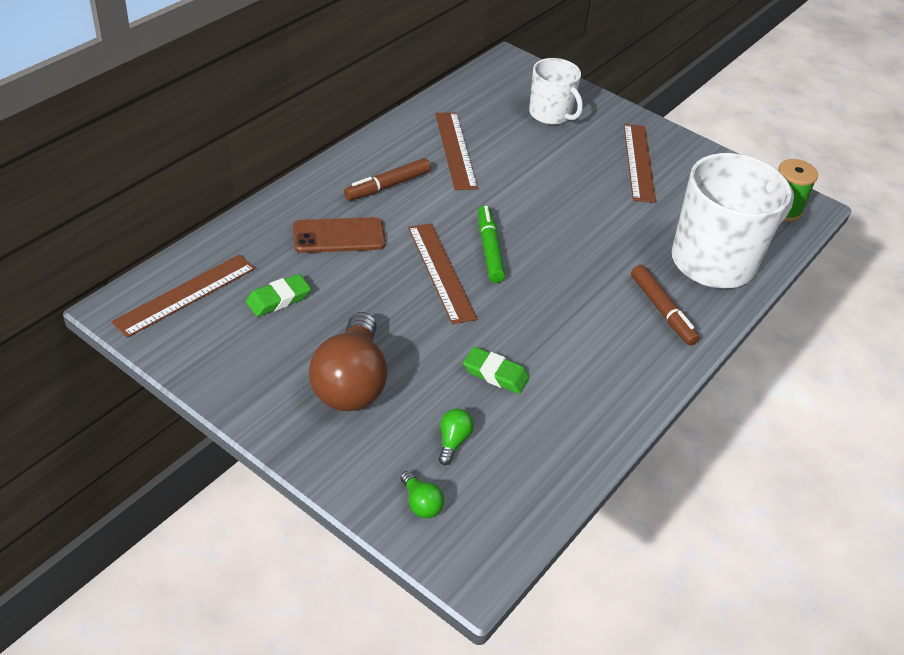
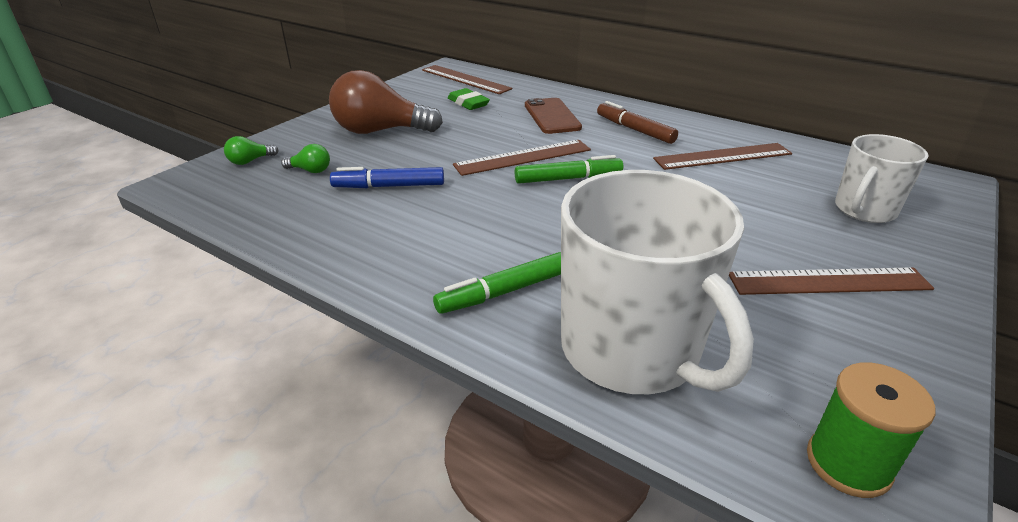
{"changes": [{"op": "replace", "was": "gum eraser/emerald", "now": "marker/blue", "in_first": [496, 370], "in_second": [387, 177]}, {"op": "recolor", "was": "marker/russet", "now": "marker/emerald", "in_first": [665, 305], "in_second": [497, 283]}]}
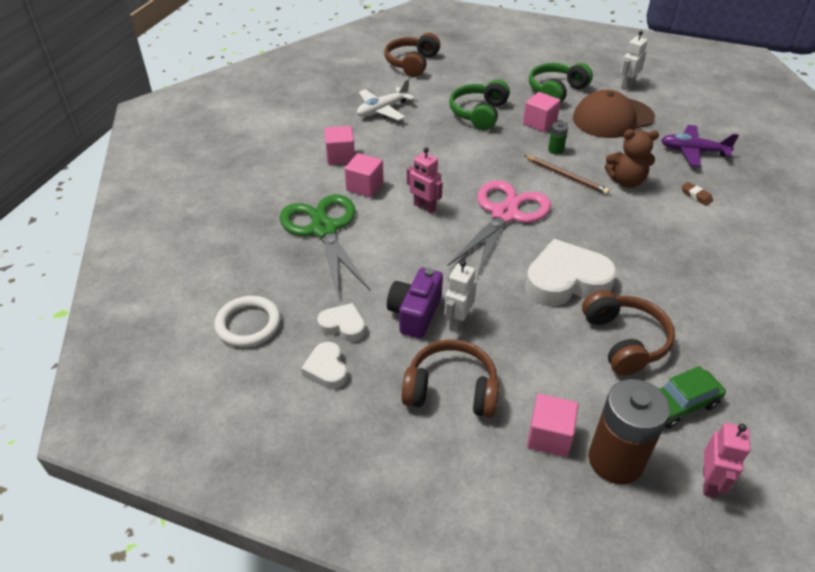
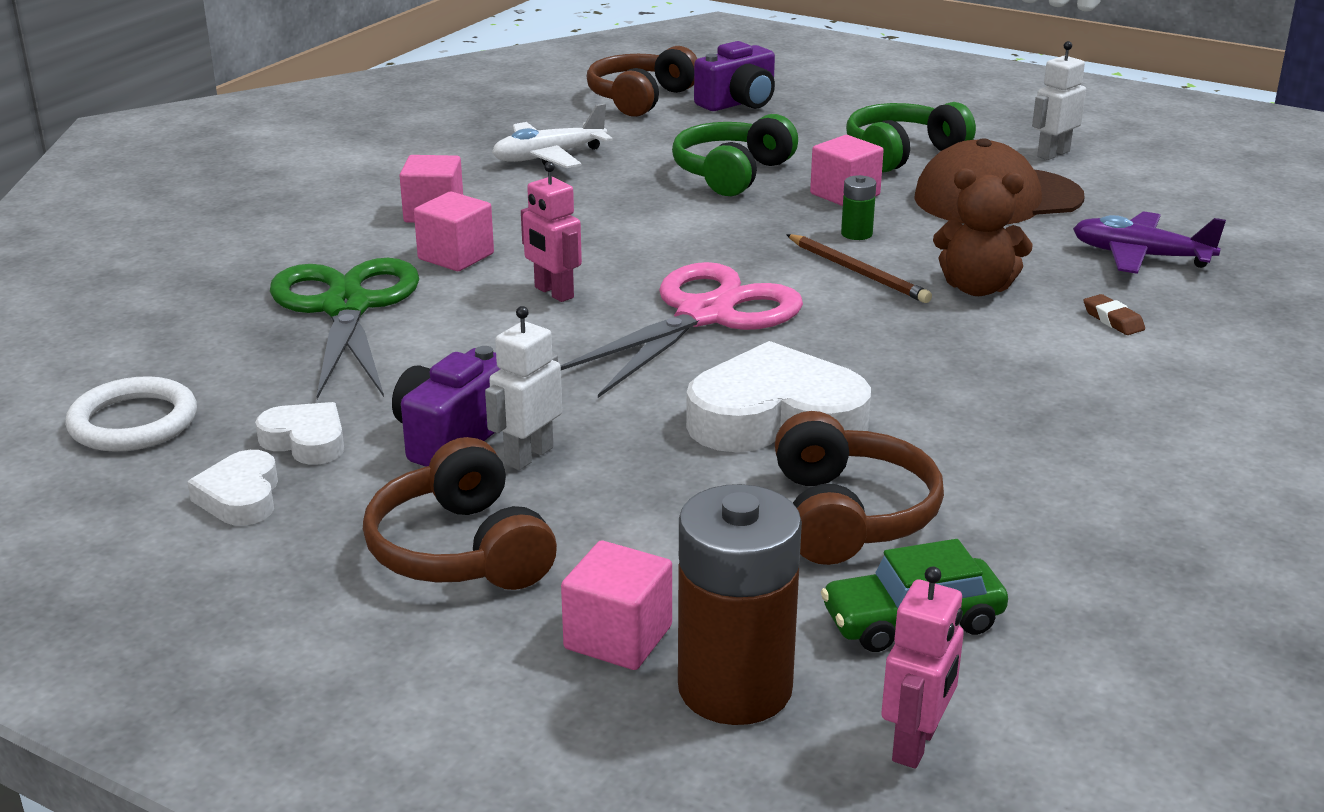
{"changes": [{"op": "rotate", "was": "headphones/russet", "in_first": [450, 379], "in_second": [460, 513], "clockwise": -135}, {"op": "insert", "now": "compact camera/violet", "in_second": [734, 76]}]}
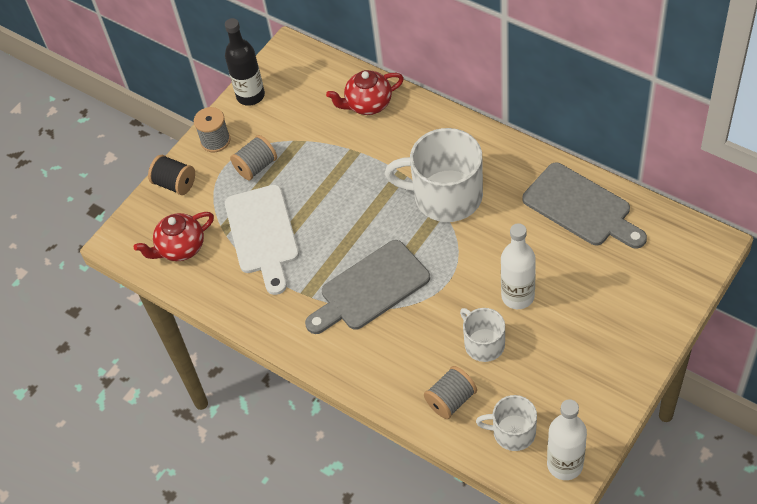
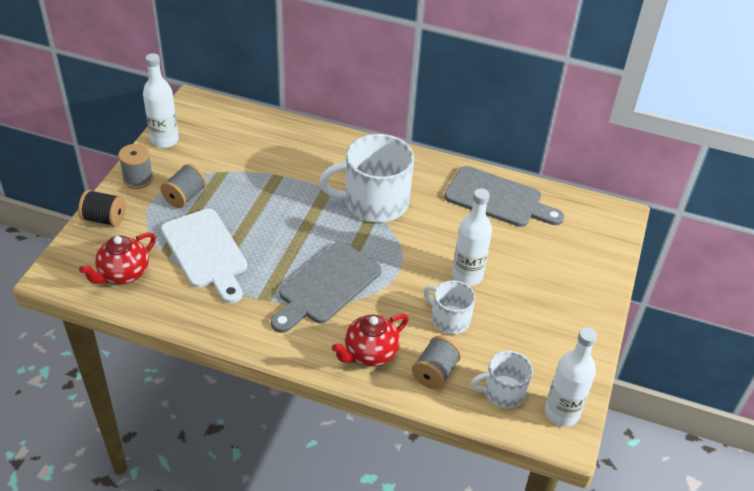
{"changes": [{"op": "recolor", "was": "bottle/black", "now": "bottle/snow-white", "in_first": [245, 62], "in_second": [161, 100]}, {"op": "move", "was": "china teapot/red", "in_first": [365, 92], "in_second": [370, 340]}]}
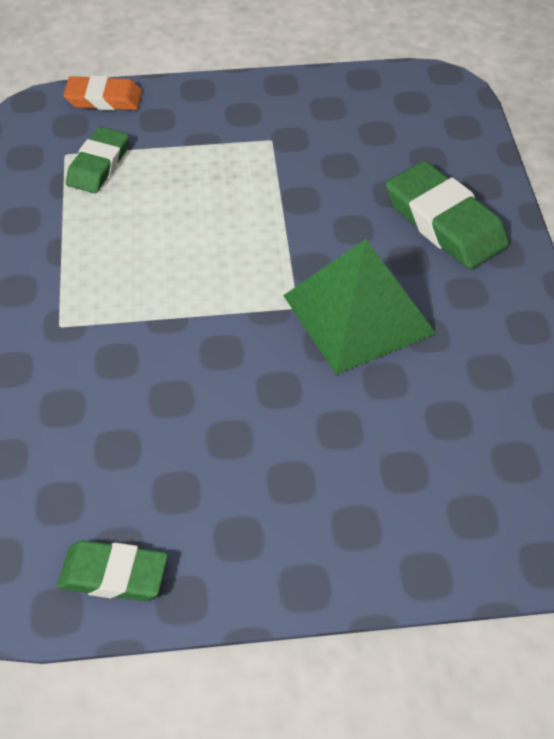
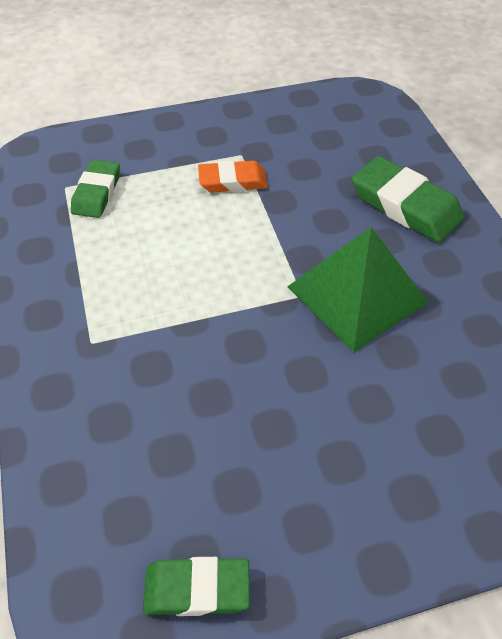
{"changes": [{"op": "move", "was": "gum eraser/orange-coloured", "in_first": [102, 92], "in_second": [233, 176]}]}
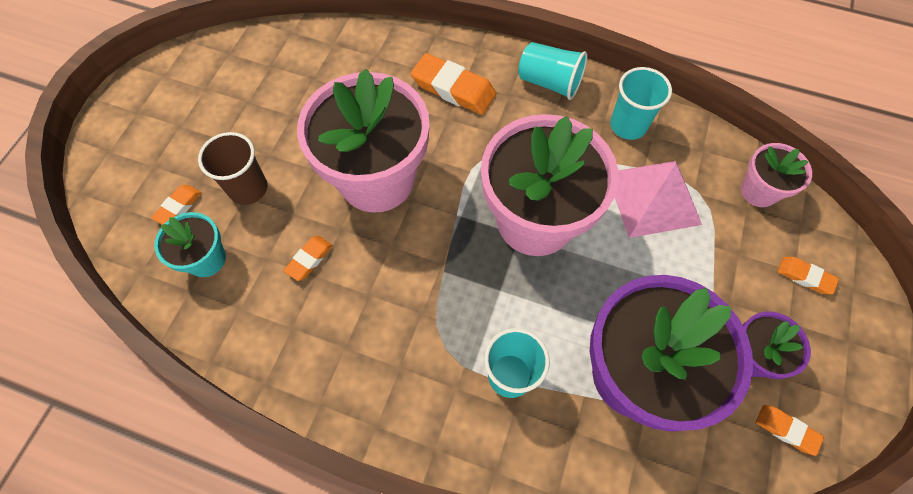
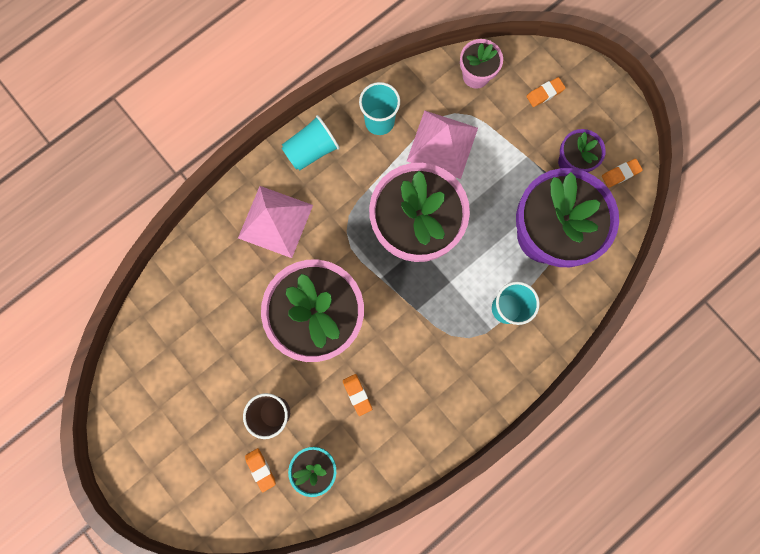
{"changes": [{"op": "replace", "was": "gum eraser/orange-coloured", "now": "pyramid shape/rosy", "in_first": [453, 84], "in_second": [275, 222]}]}
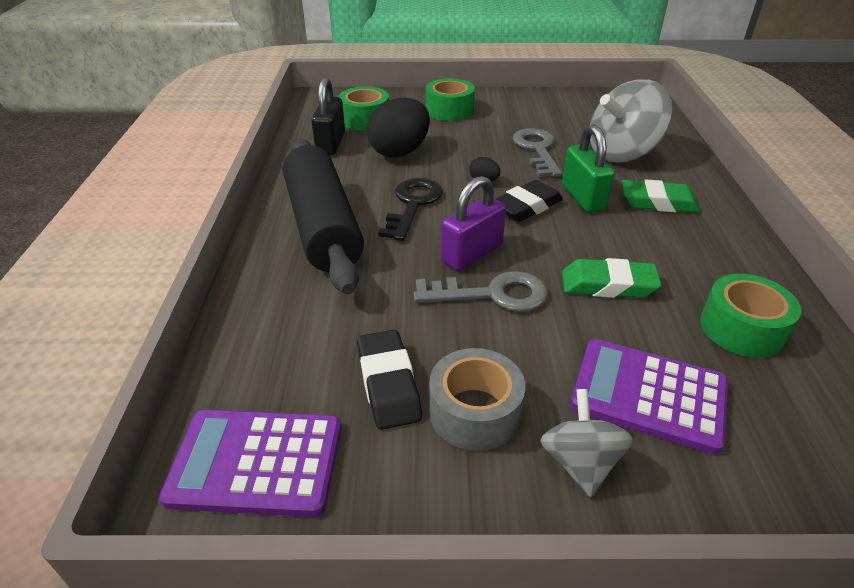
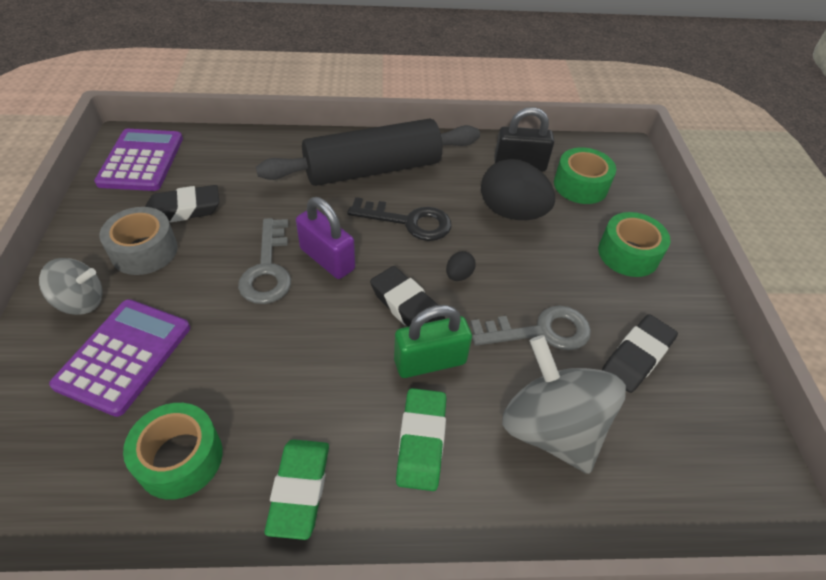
{"changes": [{"op": "move", "was": "gum eraser/emerald", "in_first": [612, 278], "in_second": [297, 489]}, {"op": "insert", "now": "gum eraser/black", "in_second": [640, 353]}]}
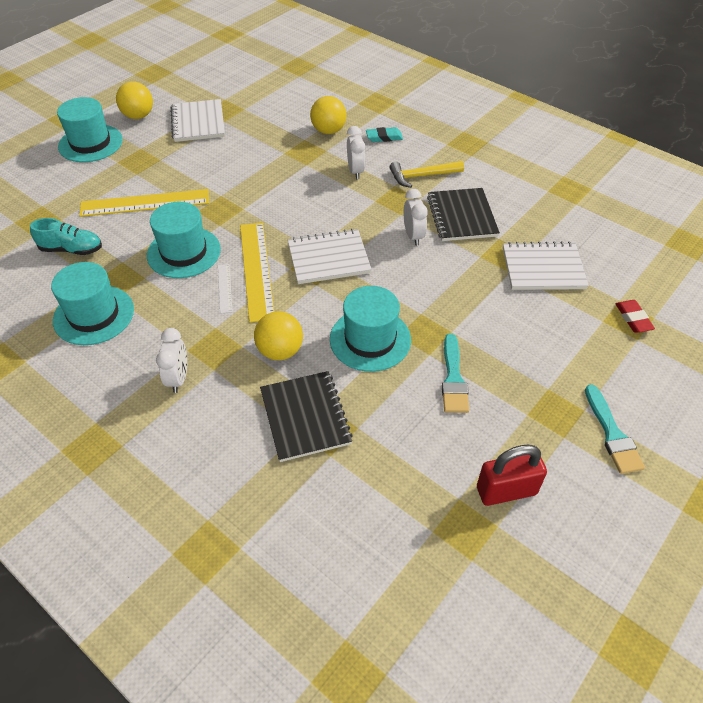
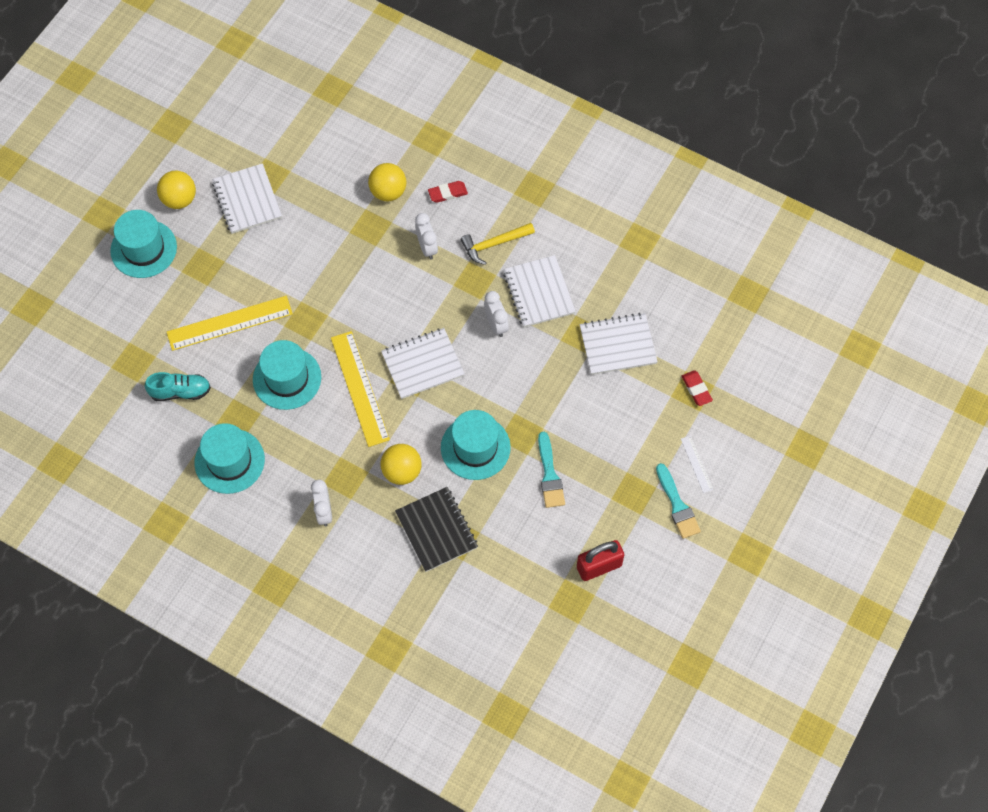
{"changes": [{"op": "move", "was": "measuring stick/snow-white", "in_first": [225, 289], "in_second": [697, 464]}, {"op": "recolor", "was": "gum eraser/turquoise", "now": "gum eraser/red", "in_first": [384, 134], "in_second": [448, 192]}, {"op": "recolor", "was": "notepad/black", "now": "notepad/snow-white", "in_first": [463, 214], "in_second": [539, 291]}]}
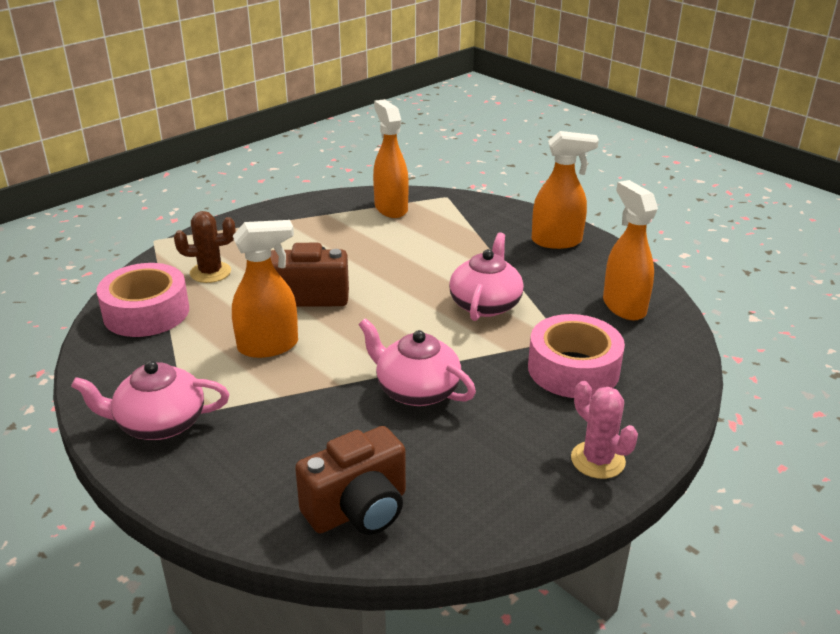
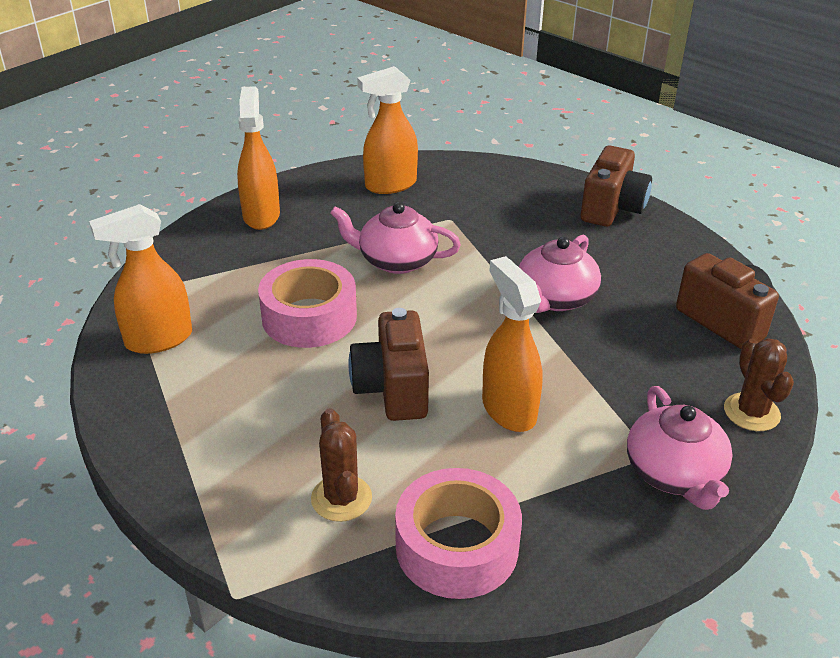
{"changes": [{"op": "move", "was": "sticky tape/rosy", "in_first": [576, 356], "in_second": [307, 303]}, {"op": "replace", "was": "saguaro cactus/rosy", "now": "compact camera/russet", "in_first": [604, 430], "in_second": [616, 186]}, {"op": "insert", "now": "saguaro cactus/russet", "in_second": [759, 384]}]}
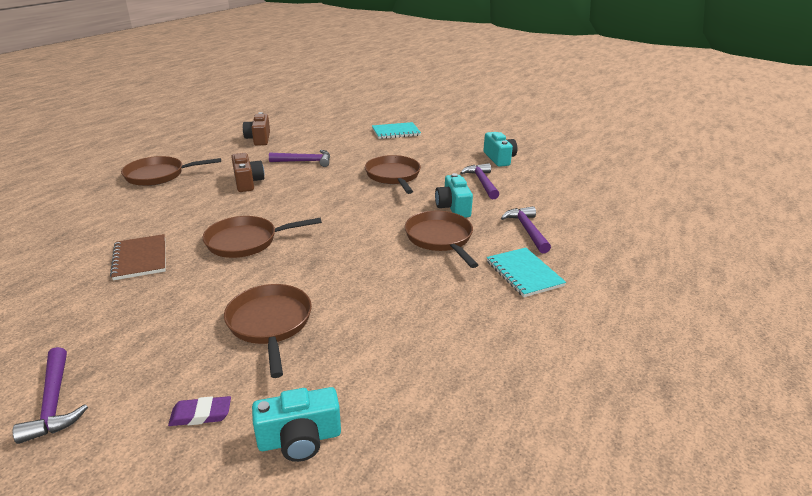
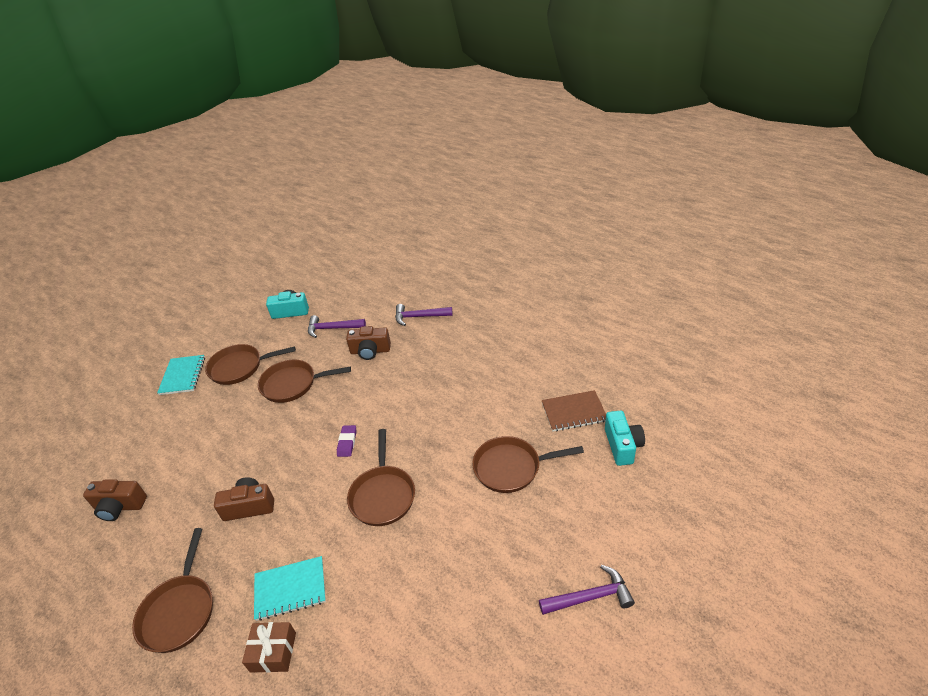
{"changes": [{"op": "move", "was": "notepad/russet", "in_first": [138, 257], "in_second": [574, 410]}, {"op": "move", "was": "gum eraser/violet", "in_first": [199, 411], "in_second": [346, 441]}, {"op": "delete", "was": "hammer/violet", "in_first": [299, 158]}, {"op": "move", "was": "pan/russet", "in_first": [441, 239], "in_second": [250, 364]}, {"op": "recolor", "was": "compact camera/turquoise", "now": "compact camera/russet", "in_first": [454, 195], "in_second": [368, 343]}, {"op": "move", "was": "notepad/turquoise", "in_first": [526, 272], "in_second": [290, 588]}, {"op": "insert", "now": "gift/russet", "in_second": [269, 647]}]}
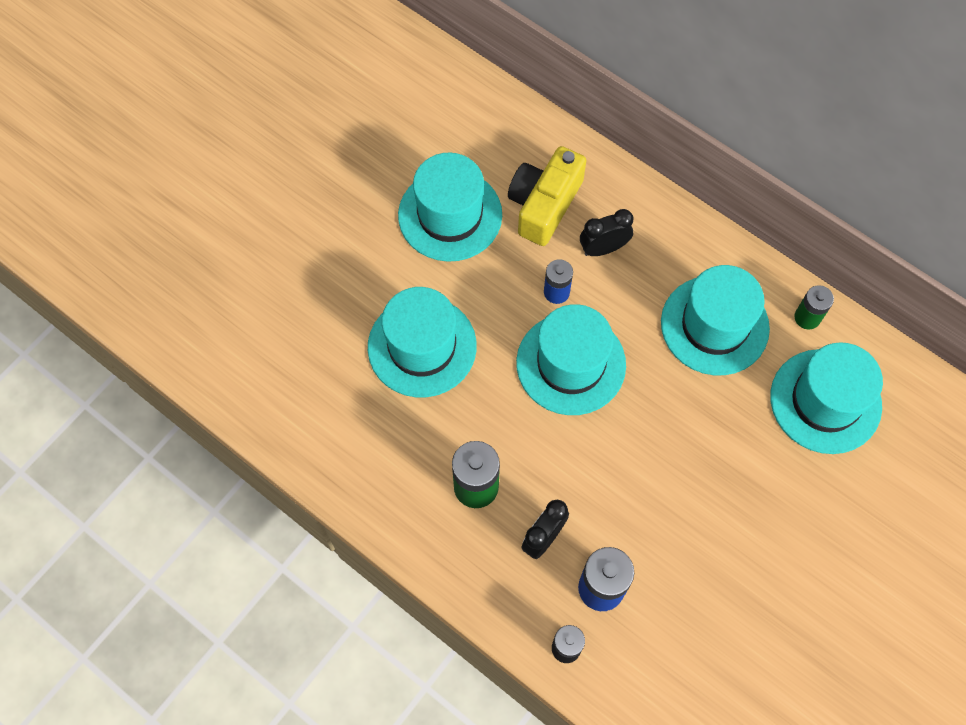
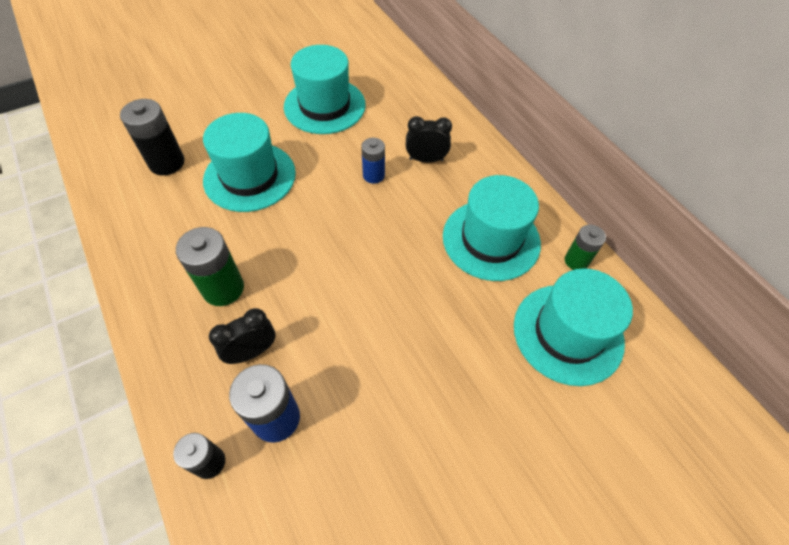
{"changes": [{"op": "delete", "was": "compact camera/golden", "in_first": [547, 196]}, {"op": "delete", "was": "tall hat/turquoise", "in_first": [571, 359]}, {"op": "insert", "now": "battery/black", "in_second": [152, 137]}]}
